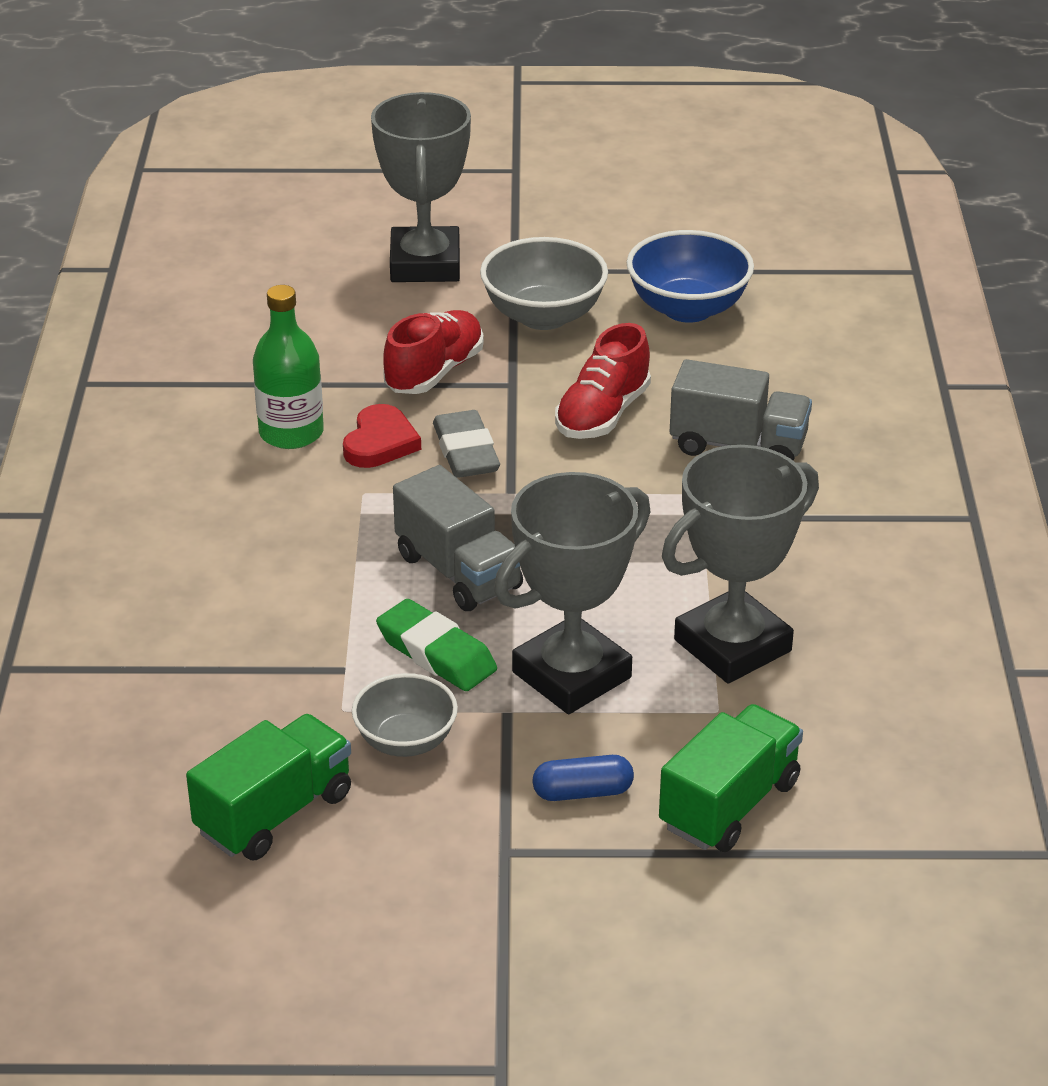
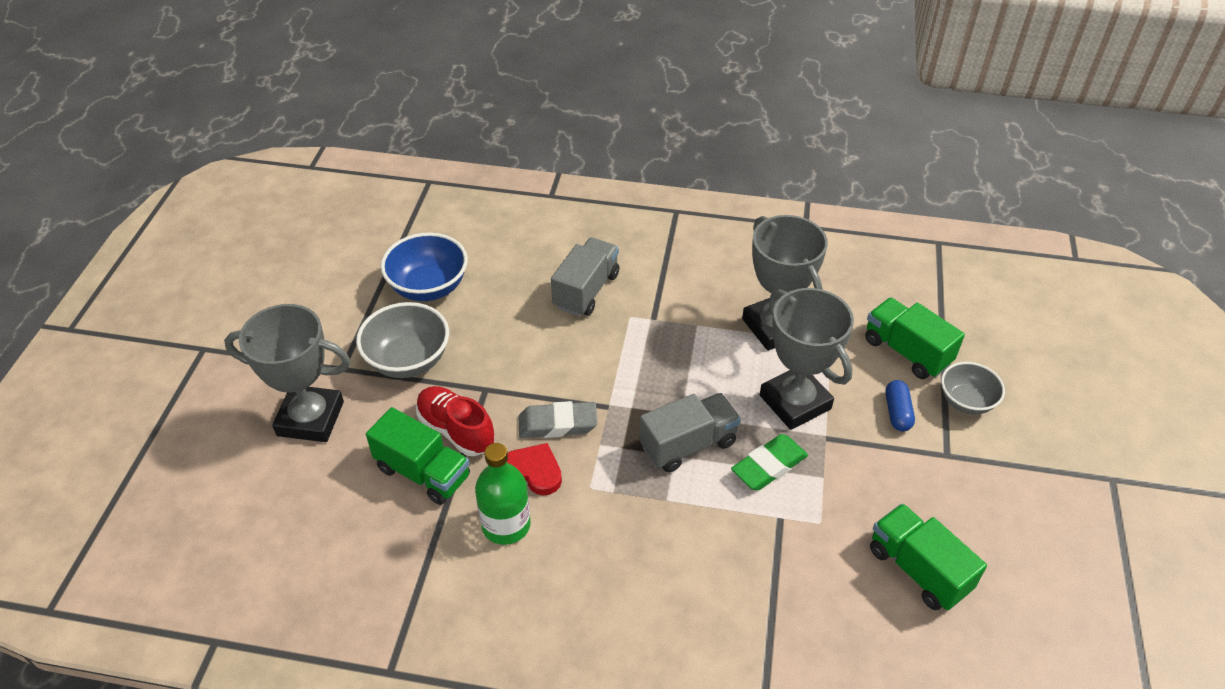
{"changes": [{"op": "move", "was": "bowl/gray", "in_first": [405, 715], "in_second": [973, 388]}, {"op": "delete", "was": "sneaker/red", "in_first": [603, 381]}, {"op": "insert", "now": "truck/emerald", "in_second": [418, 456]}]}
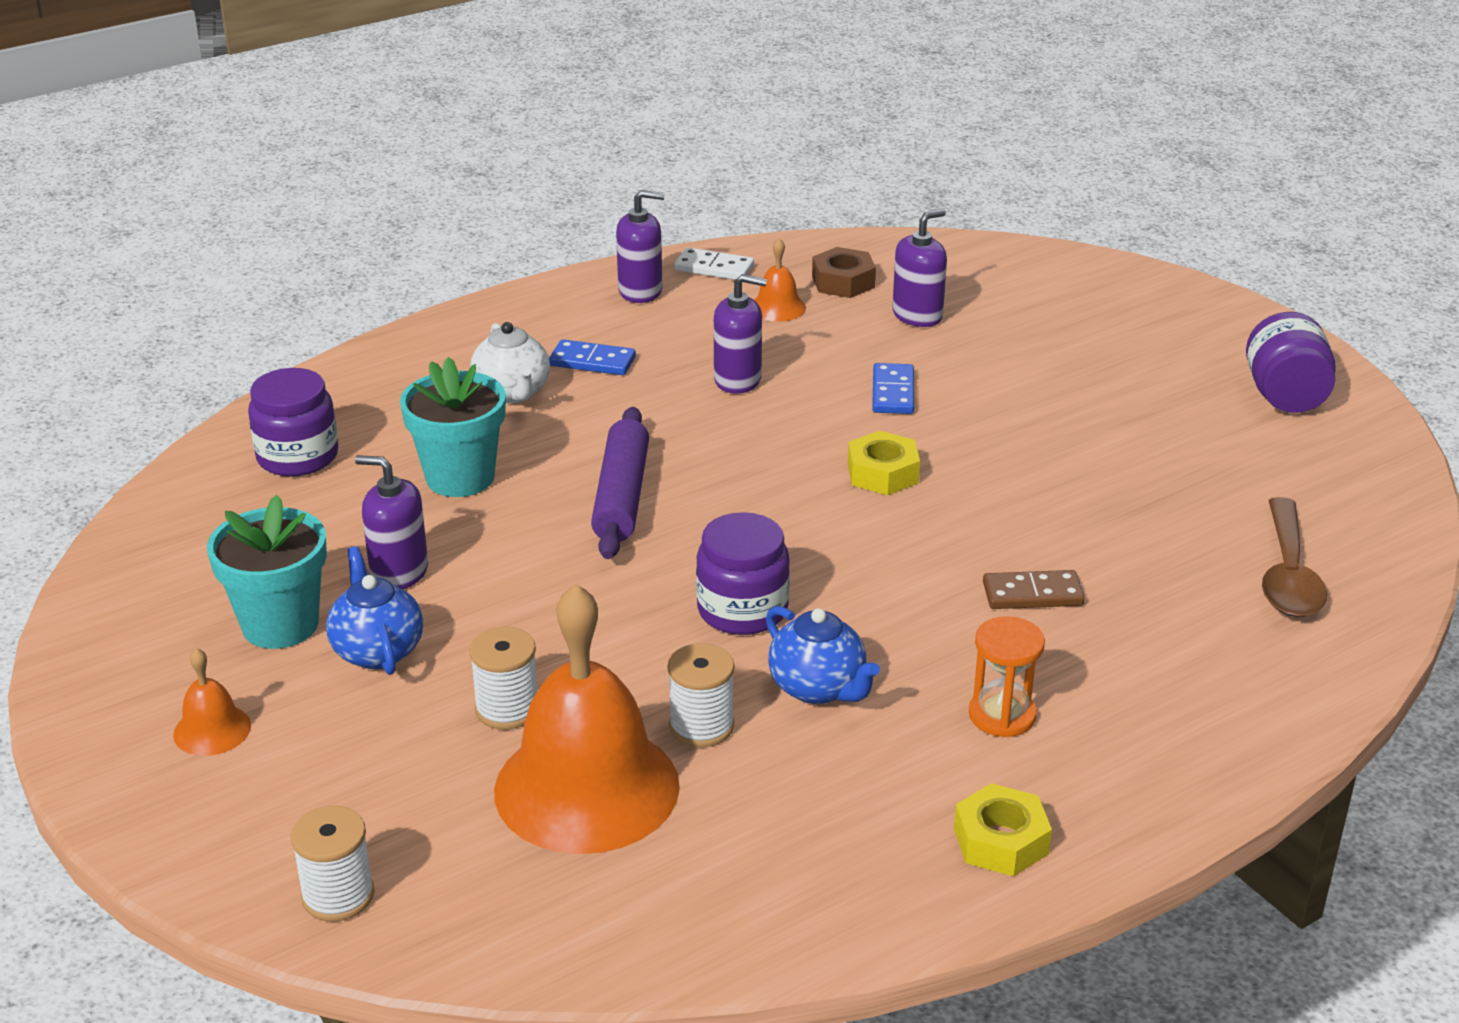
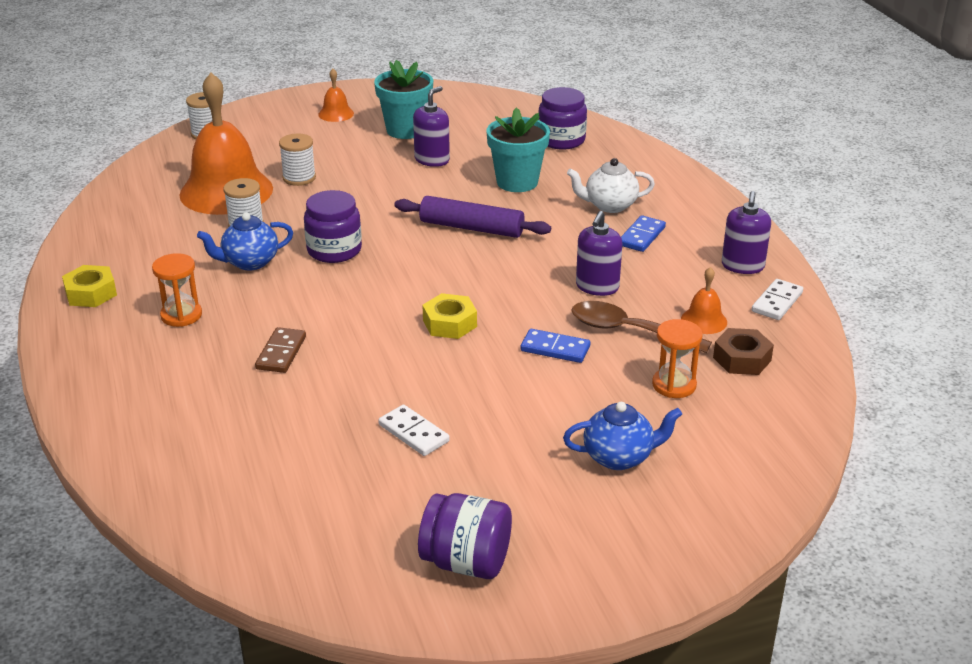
{"changes": [{"op": "move", "was": "china teapot/blue", "in_first": [374, 610], "in_second": [622, 436]}, {"op": "replace", "was": "soap dispenser/violet", "now": "hourglass/orange-coloured", "in_first": [919, 268], "in_second": [677, 358]}, {"op": "move", "was": "spoon/russet", "in_first": [1294, 557], "in_second": [641, 327]}, {"op": "insert", "now": "domino piece/snow-white", "in_second": [414, 430]}]}
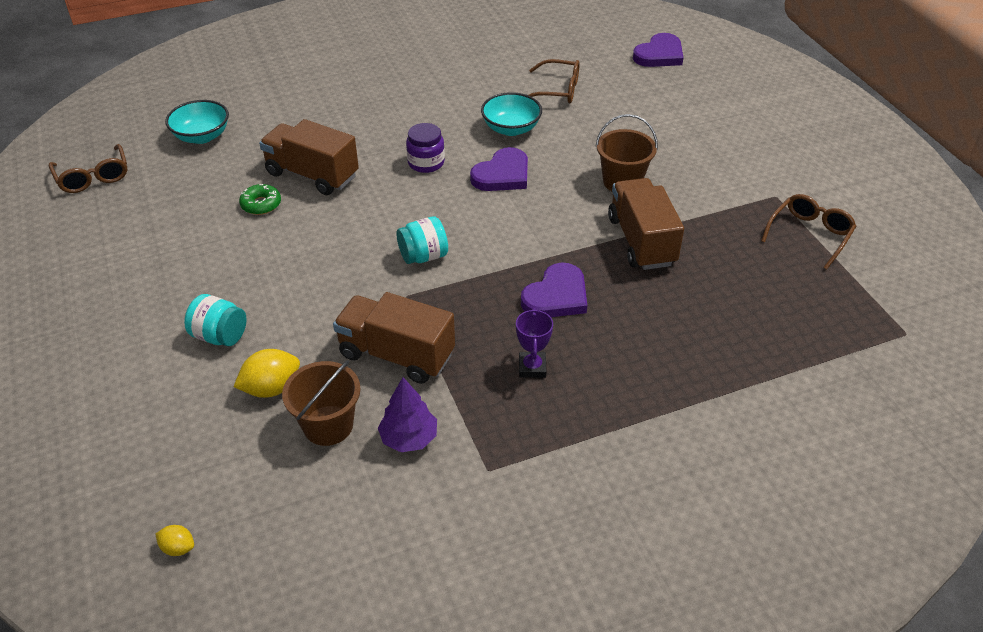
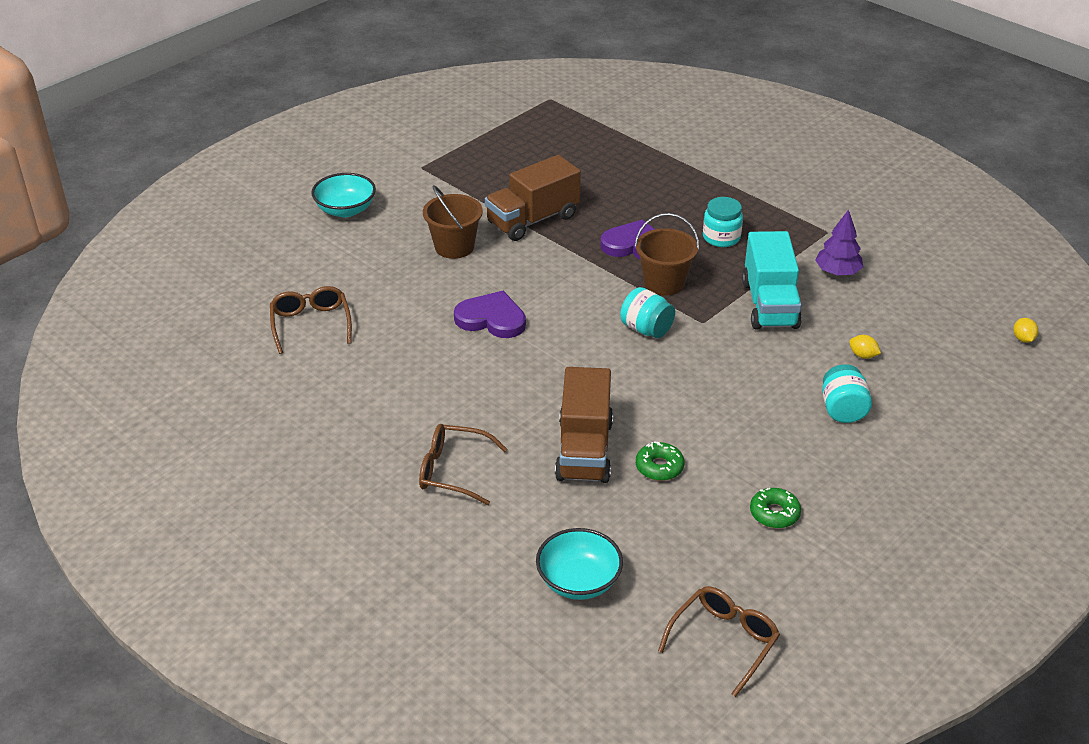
{"changes": [{"op": "resize", "was": "lemon/golden", "in_first": [267, 373], "in_second": [865, 347], "ratio": 0.56}, {"op": "move", "was": "pail/russet", "in_first": [321, 403], "in_second": [667, 254]}, {"op": "recolor", "was": "truck/russet", "now": "truck/turquoise", "in_first": [394, 338], "in_second": [772, 280]}, {"op": "delete", "was": "jam jar/violet", "in_first": [425, 148]}, {"op": "move", "was": "bowl/turquoise", "in_first": [511, 114], "in_second": [343, 195]}, {"op": "replace", "was": "prize cup/violet", "now": "jam jar/turquoise", "in_first": [534, 343], "in_second": [723, 222]}, {"op": "delete", "was": "love heart/violet", "in_first": [658, 50]}, {"op": "move", "was": "glasses/russet", "in_first": [808, 232], "in_second": [463, 464]}, {"op": "insert", "now": "donut/emerald", "in_second": [775, 508]}]}
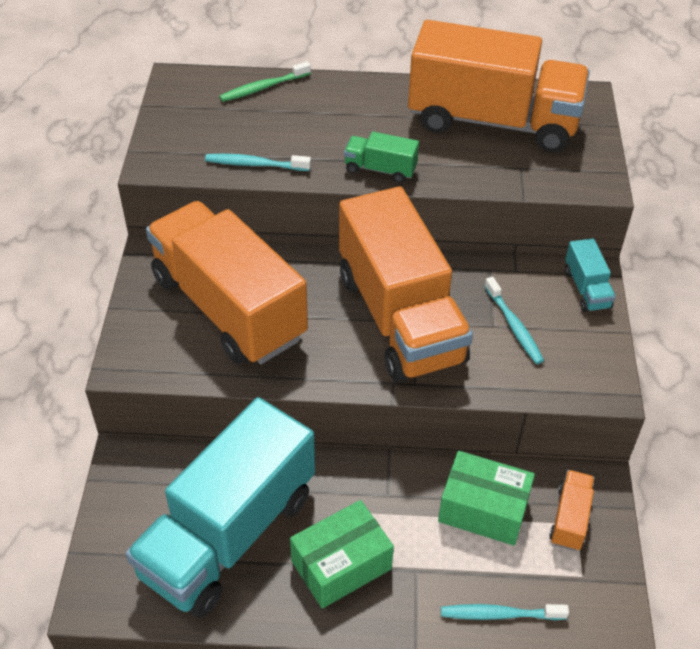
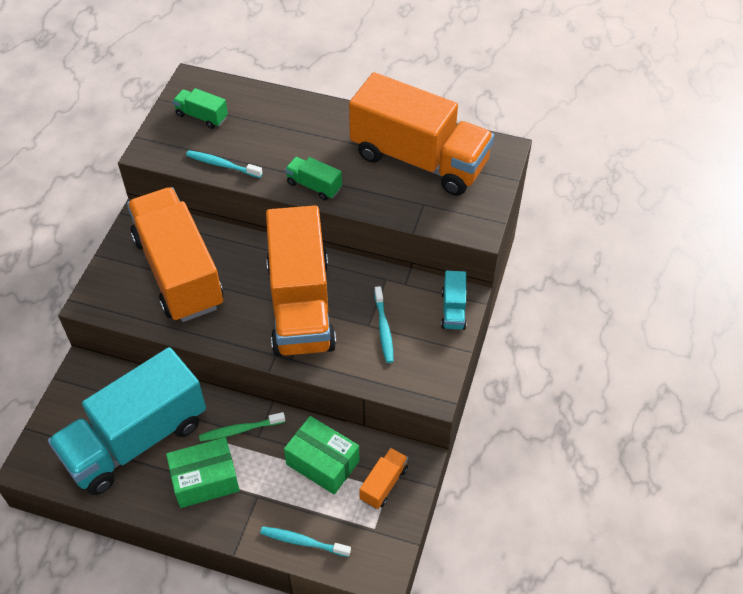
{"changes": [{"op": "move", "was": "tooth brush/emerald", "in_first": [265, 81], "in_second": [242, 427]}, {"op": "insert", "now": "truck/emerald", "in_second": [200, 108]}]}
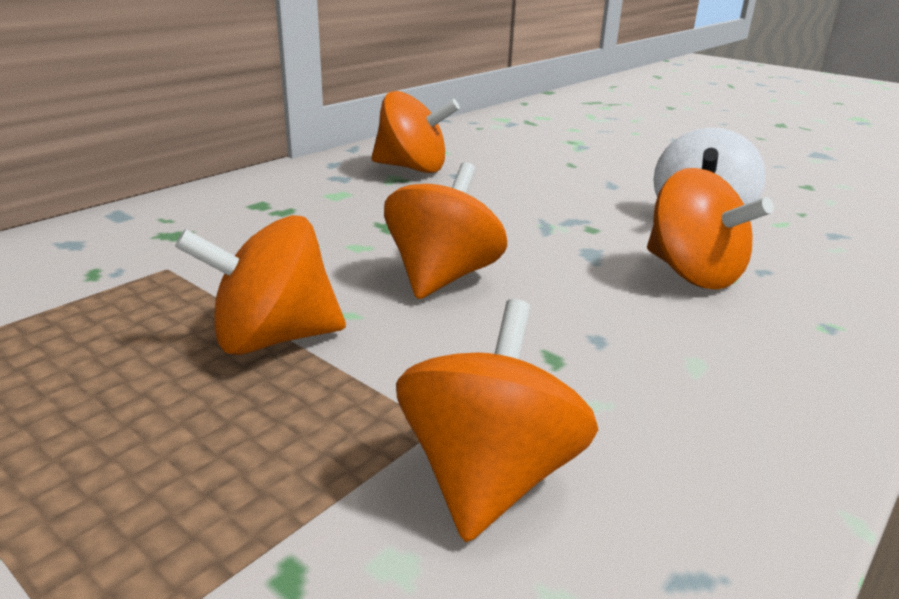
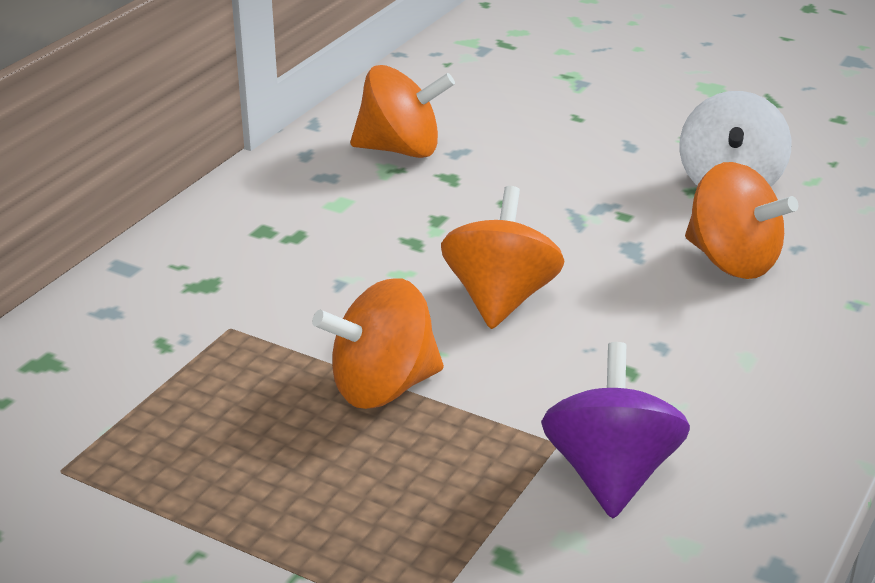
{"changes": [{"op": "recolor", "was": "whirligig/orange-coloured", "now": "whirligig/violet", "in_first": [497, 420], "in_second": [615, 430]}]}
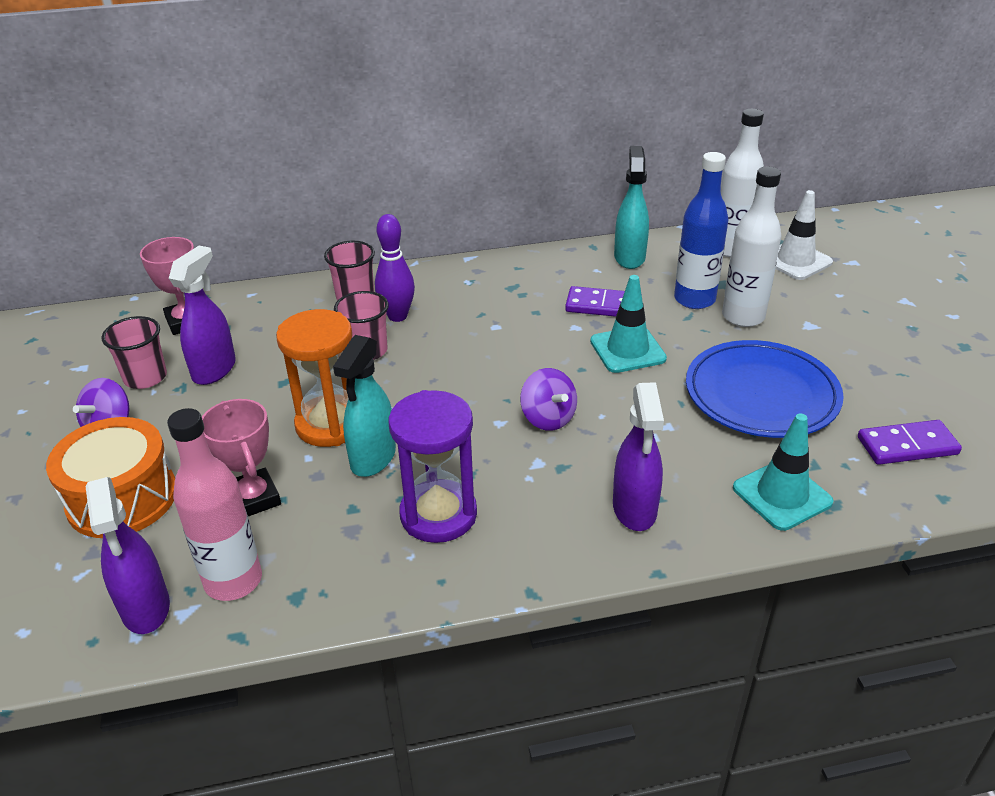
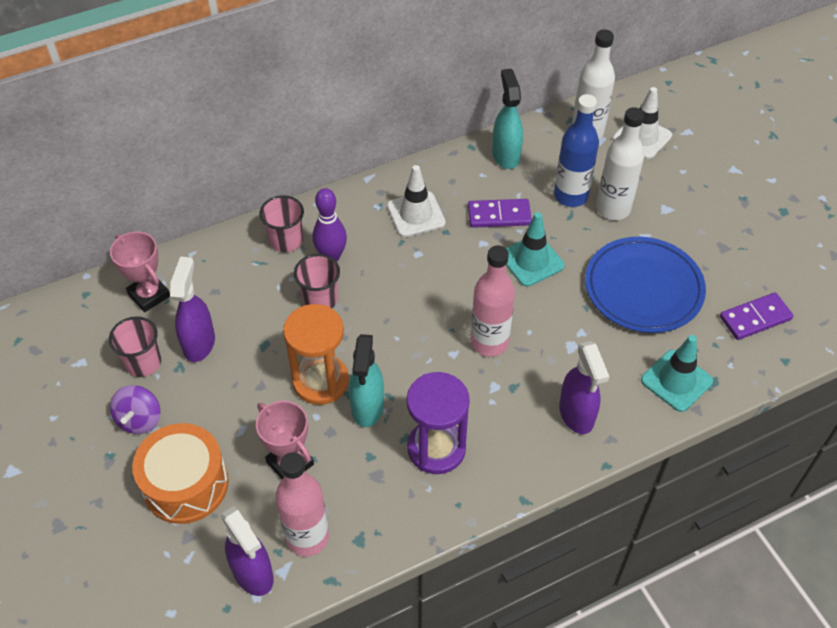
{"changes": [{"op": "replace", "was": "whirligig/violet", "now": "bottle/rosy", "in_first": [548, 399], "in_second": [493, 300]}, {"op": "insert", "now": "road cone/snow-white", "in_second": [416, 201]}]}
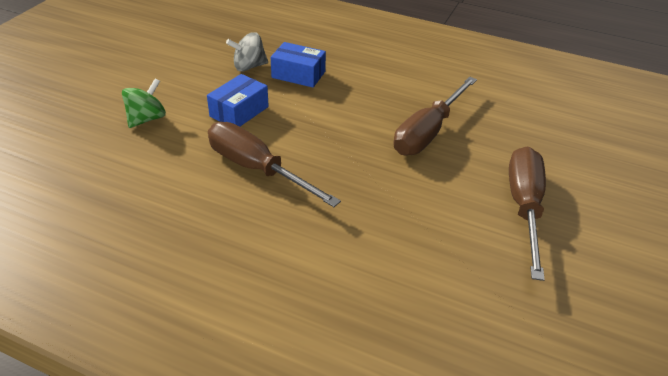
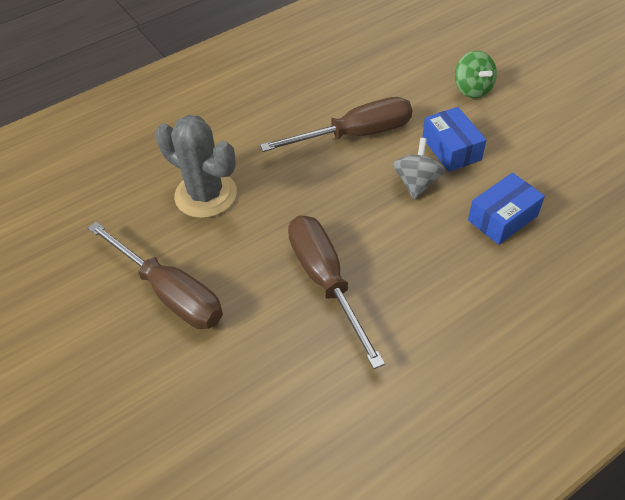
{"changes": [{"op": "move", "was": "whirligig/gray", "in_first": [247, 51], "in_second": [419, 168]}, {"op": "insert", "now": "saguaro cactus/gray", "in_second": [196, 166]}]}
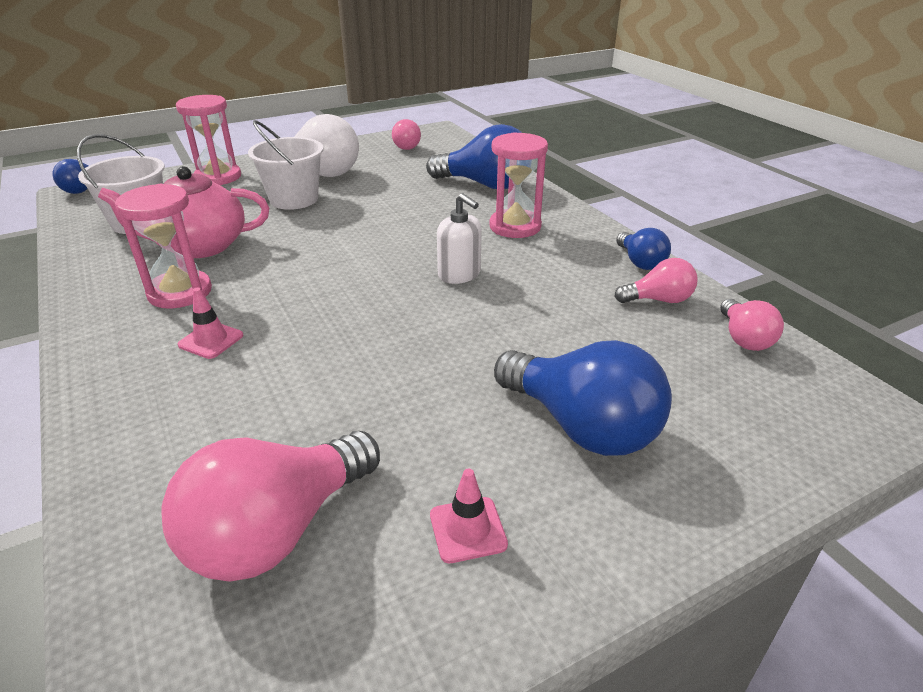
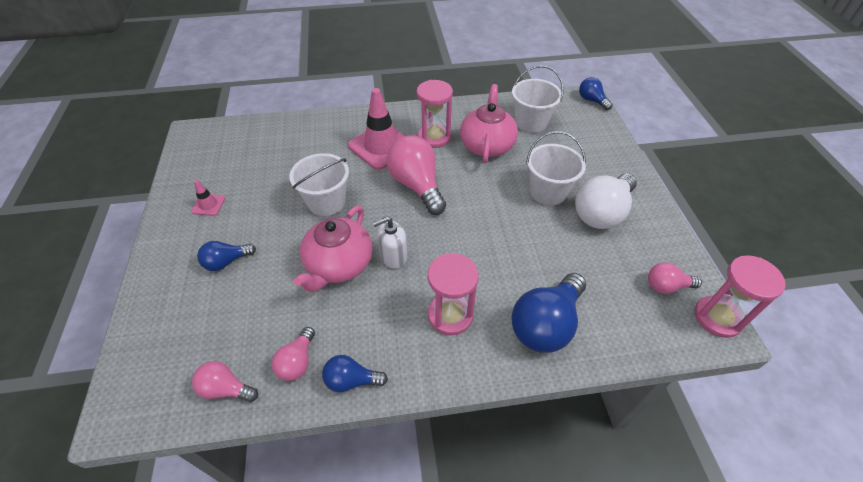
{"changes": [{"op": "move", "was": "light bulb/rosy", "in_first": [270, 506], "in_second": [416, 175]}, {"op": "move", "was": "hourglass/rosy", "in_first": [208, 140], "in_second": [740, 296]}, {"op": "resize", "was": "road cone/rosy", "in_first": [210, 323], "in_second": [376, 129], "ratio": 2.19}, {"op": "resize", "was": "light bulb/blue", "in_first": [583, 398], "in_second": [226, 256], "ratio": 0.54}, {"op": "insert", "now": "pail/snow-white", "in_second": [319, 184]}, {"op": "insert", "now": "china teapot/rosy", "in_second": [333, 249]}]}
